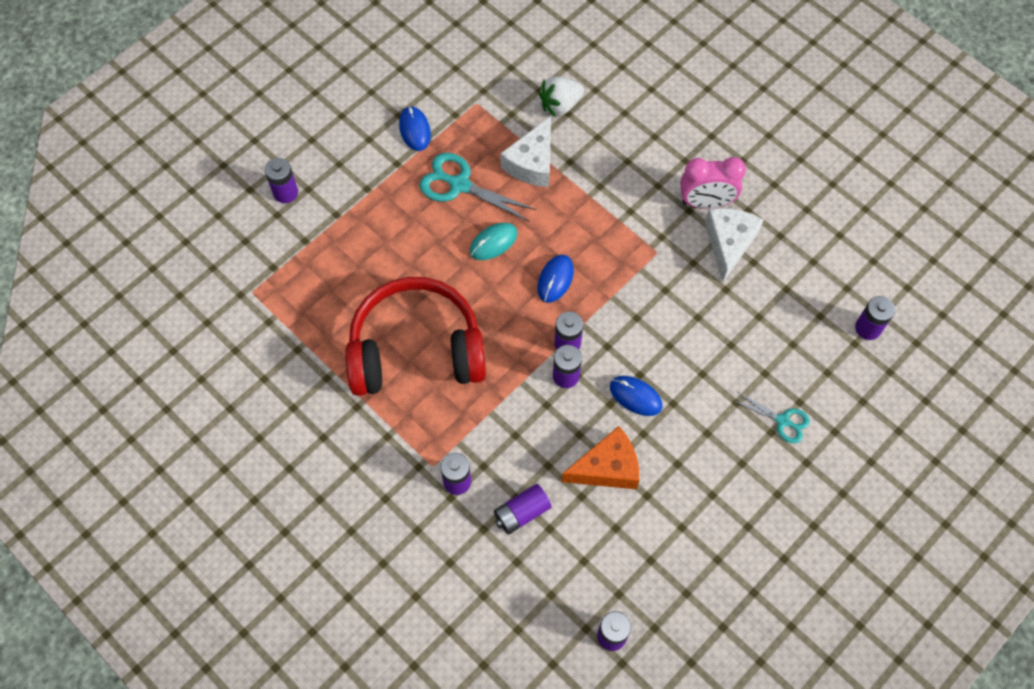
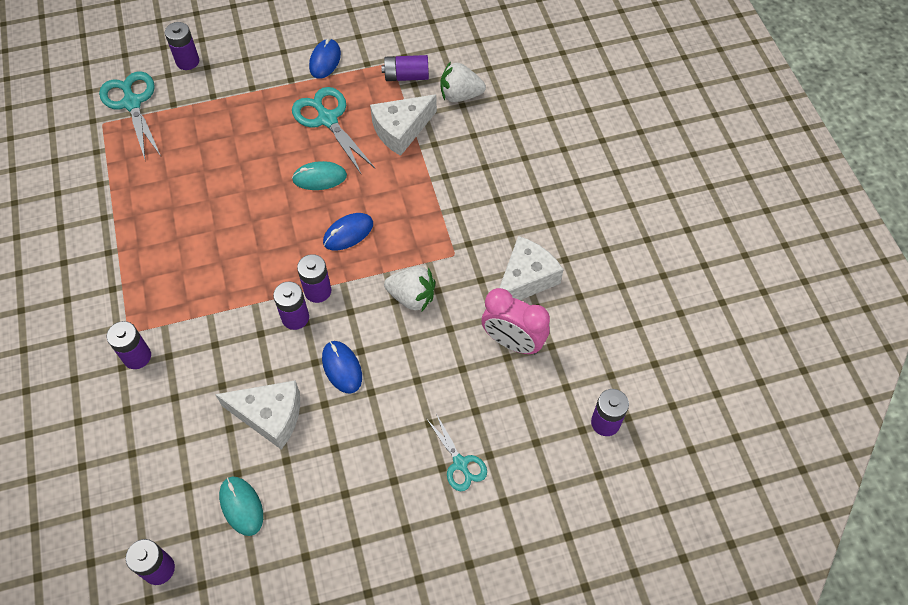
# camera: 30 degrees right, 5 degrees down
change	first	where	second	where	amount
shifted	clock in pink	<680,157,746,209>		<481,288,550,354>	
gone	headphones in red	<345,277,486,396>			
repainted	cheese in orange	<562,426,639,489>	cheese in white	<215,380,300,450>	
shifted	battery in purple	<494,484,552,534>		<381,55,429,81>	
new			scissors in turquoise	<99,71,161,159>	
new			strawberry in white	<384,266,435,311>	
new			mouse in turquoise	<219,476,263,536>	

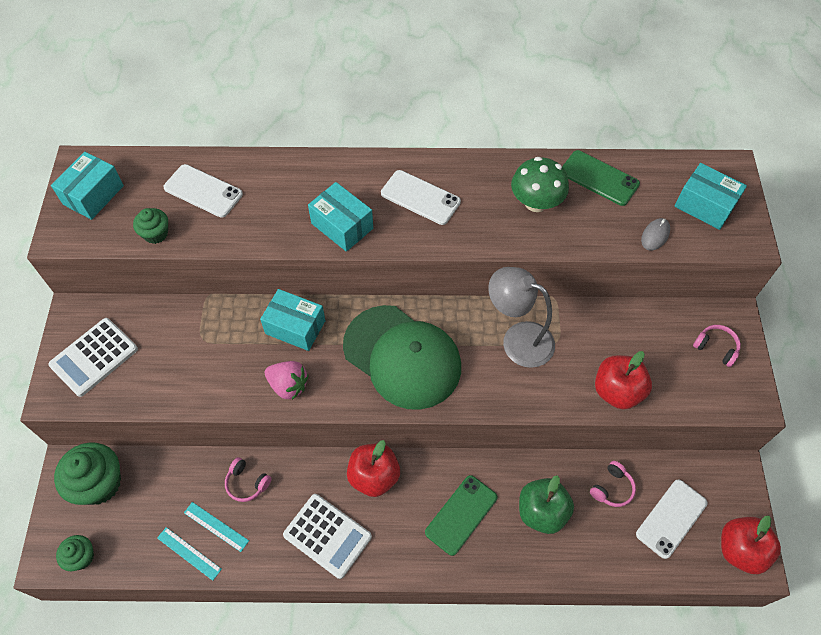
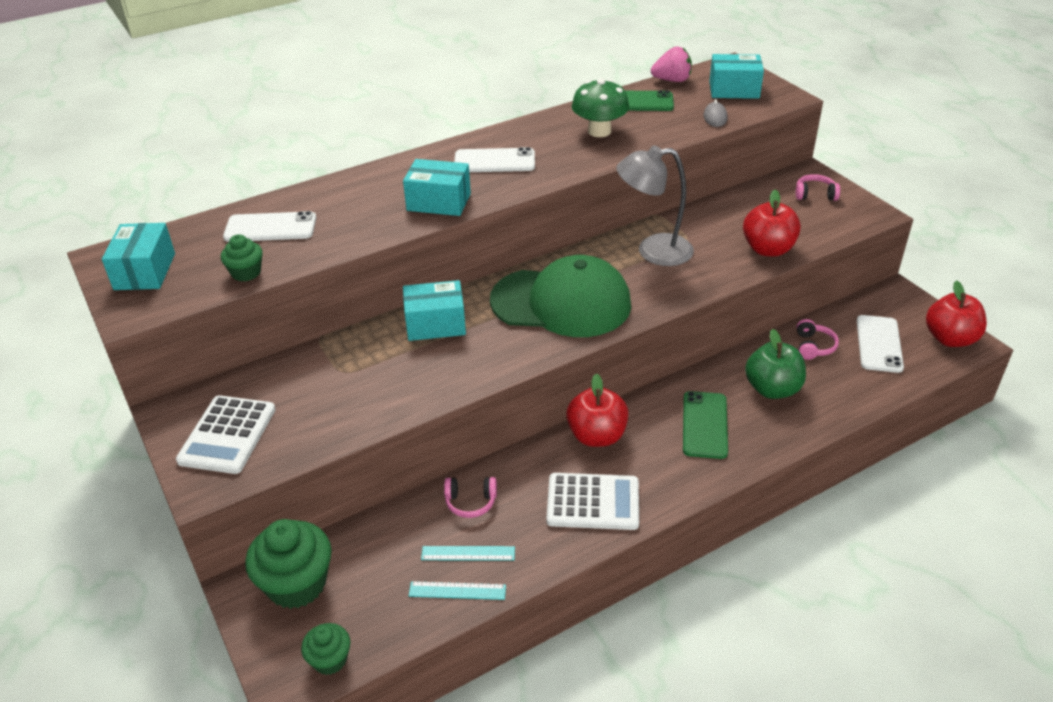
# camera: 30 degrees left, 20 degrees down
change	first	where	second	where	amount
shifted	strawberry in pink	<265,361,309,400>		<651,46,692,82>	

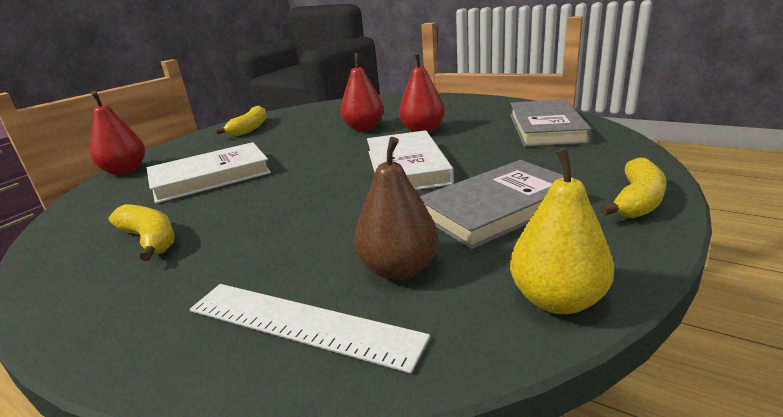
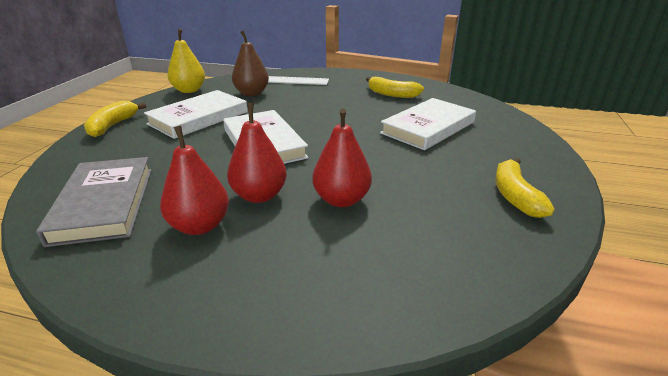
# camera: 160 degrees right, 5 degrees up
change	first	where	second	where	amount
shifted	pear in red	<90,91,145,175>		<160,126,229,235>	
repainted	book in grey	<420,160,564,250>	book in white	<144,90,248,139>	

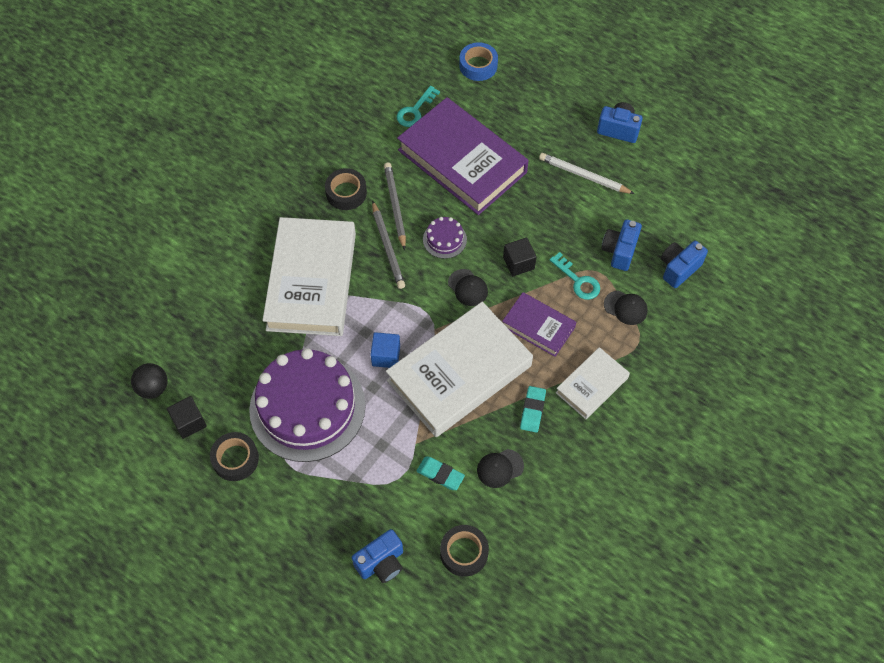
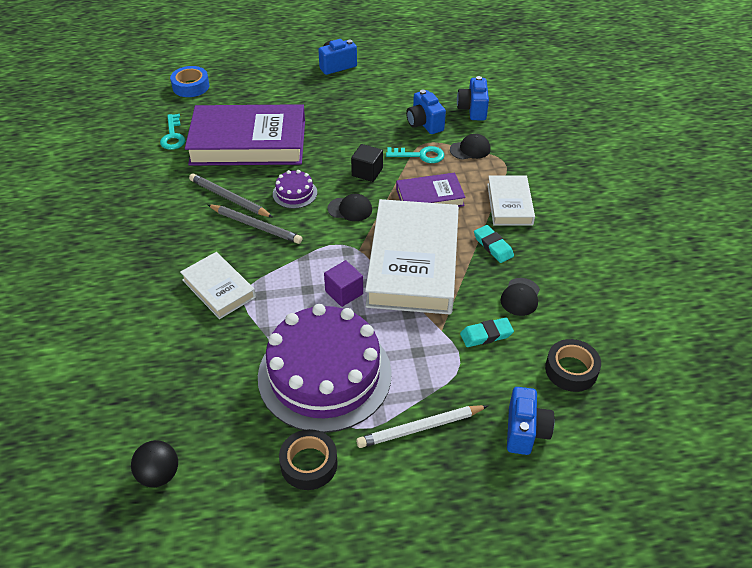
# camera: 45 degrees left, 15 degrees down
change	first	where	second	where	amount
shifted	pencil in white	<539,153,635,194>		<356,405,488,448>	
gone	tape in black	<325,168,367,210>			
scaled	book in white	<262,217,356,336>		<180,252,256,319>	x0.51
repainted	cube in blue	<370,332,400,368>	cube in purple	<324,260,363,307>	
gone	cube in black	<167,396,207,439>			

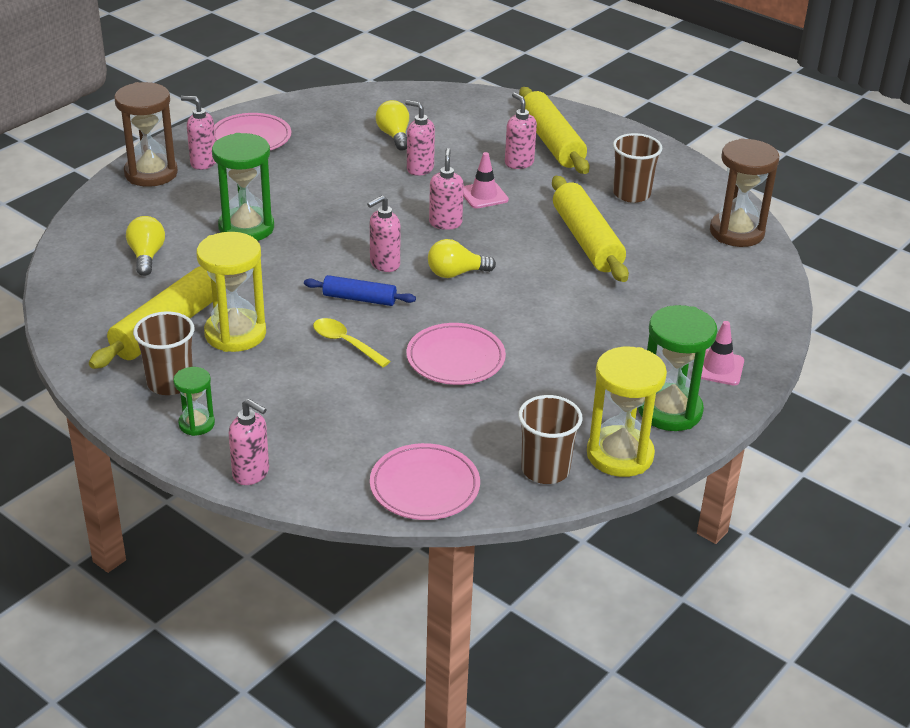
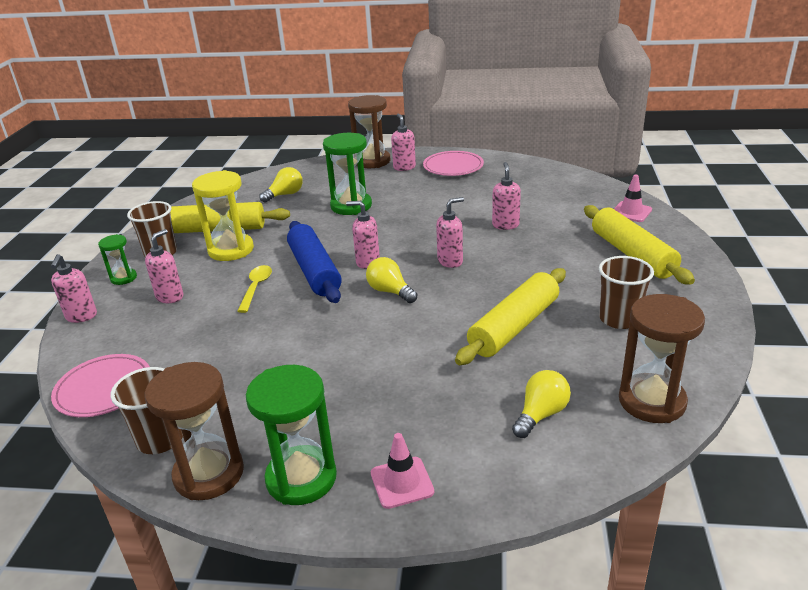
# camera: 60 degrees right, 5 degrees down
change	first	where	second	where	amount
rotated	rolling pin in yellow	<519,87,590,174>		<584,205,695,285>	60 degrees counterclockwise
shifted	soap dispenser in pink	<505,93,537,169>		<145,229,183,303>	
shifted	light bulb in yellow	<376,100,409,151>		<512,370,571,438>	
shifted	traffic cone in pink	<463,152,509,209>		<614,174,652,222>	
scaled	rolling pin in blue	<304,275,416,306>		<287,221,342,303>	x1.76
gone	plate in pink	<407,323,506,385>			
repainted	hourglass in yellow	<587,347,667,477>	hourglass in brown	<145,362,244,500>	

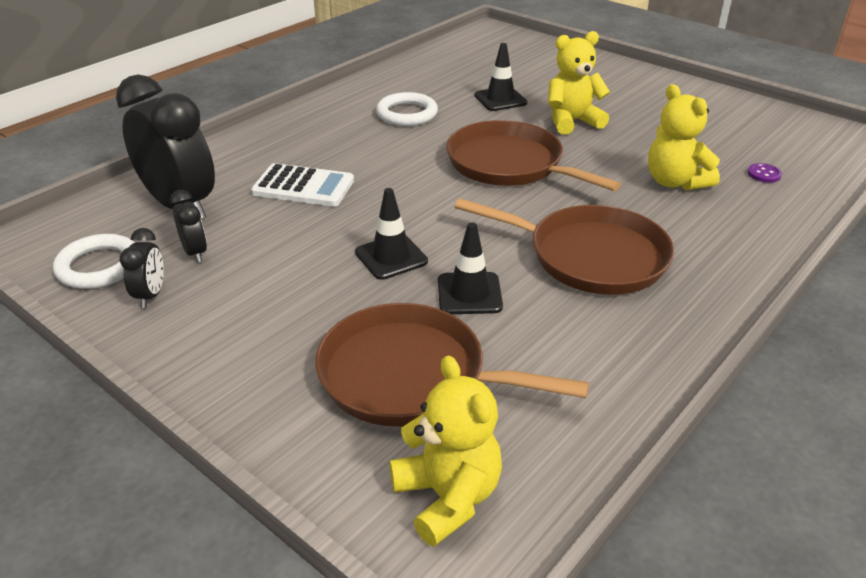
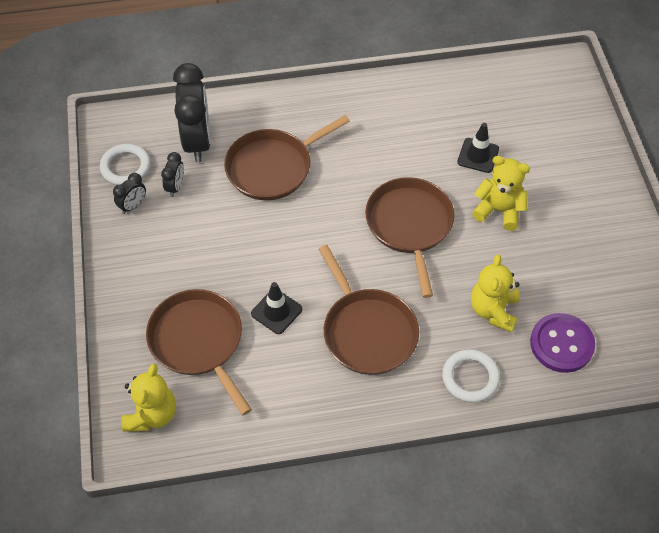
# camera: 40 degrees right, 20 degrees up
change	first	where	second	where	amount
shifted	ring in white	<376,92,438,126>		<442,349,500,403>	
swapped	calculator in white	<251,163,354,207>	pan in brown	<224,115,350,200>	
scaled	button in purple	<747,163,782,183>		<530,313,595,373>	x2.44
gone	traffic cone in black	<355,188,428,280>			

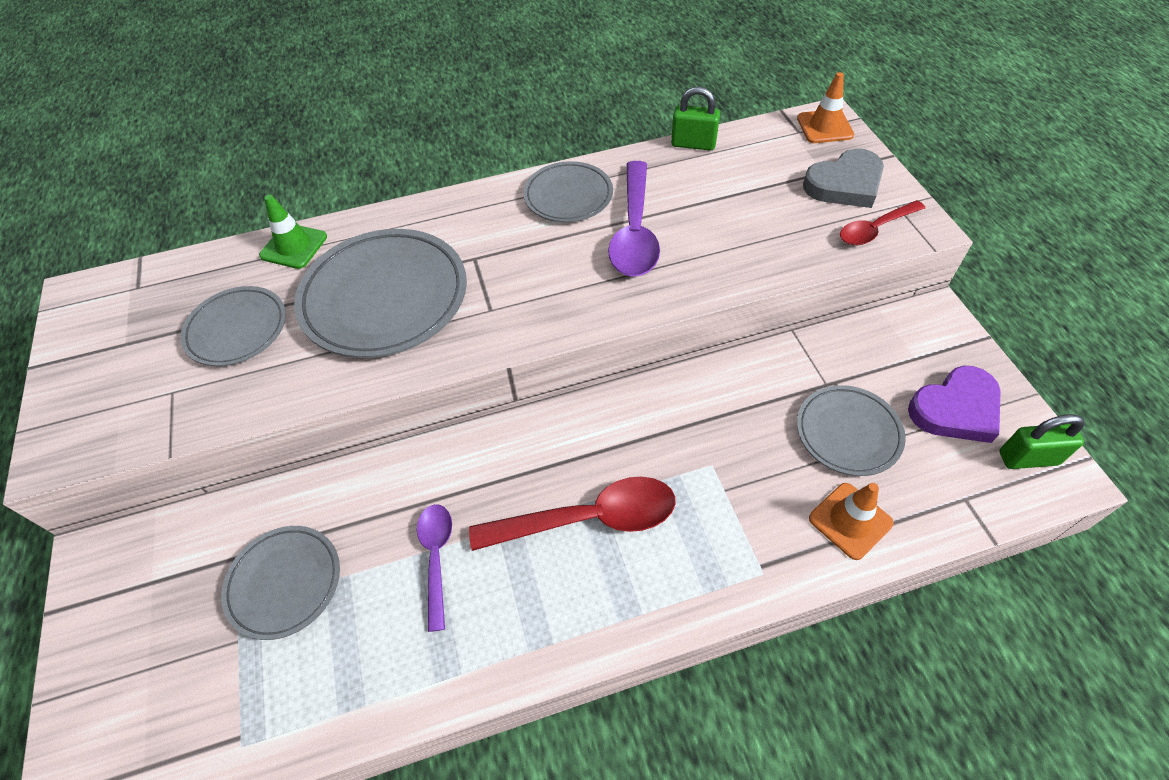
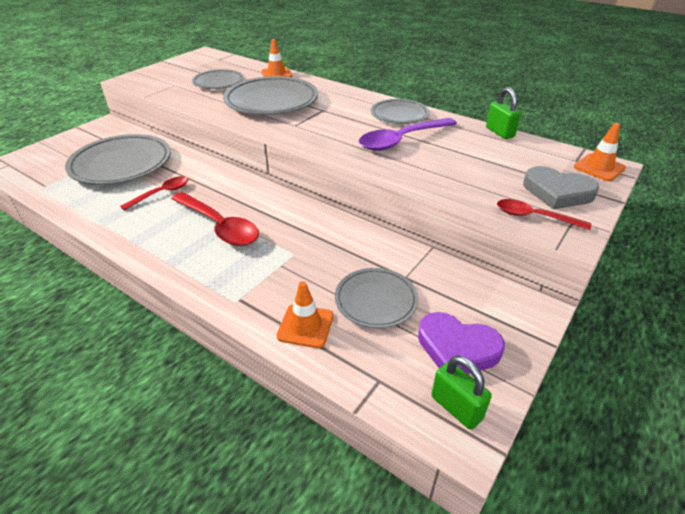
# camera: 50 degrees right, 15 degrees down
change	first	where	second	where	amount
repainted	traffic cone in green	<259,194,327,269>	traffic cone in orange	<261,39,292,77>	
repainted	spoon in purple	<417,504,452,632>	spoon in red	<120,176,188,211>	
scaled	plate in grey	<221,526,340,640>		<65,134,171,185>	x1.70

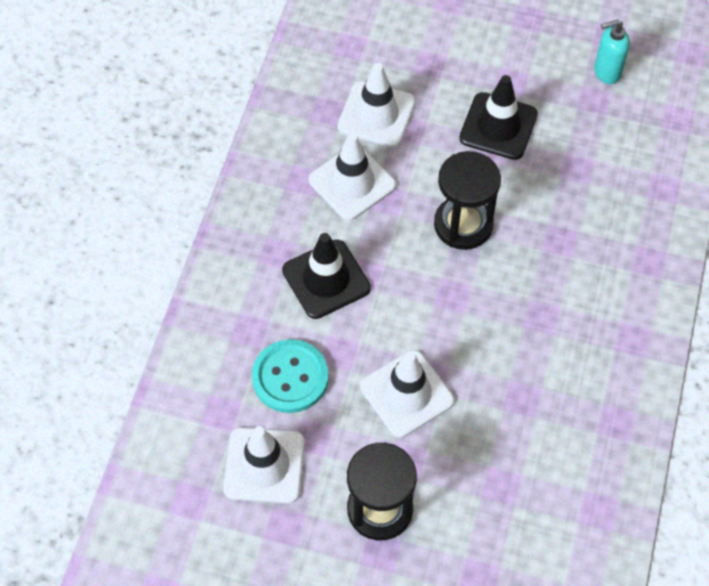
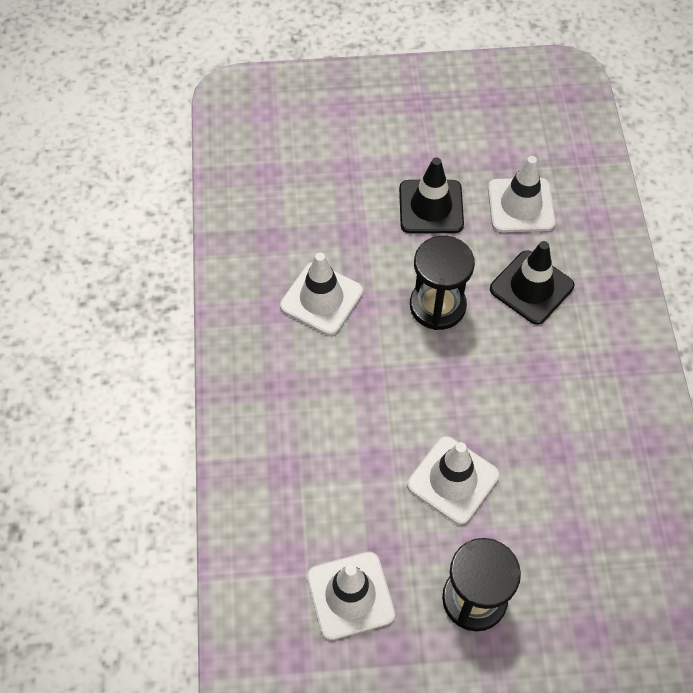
# camera: 20 degrees left, 0 degrees up
change	first	where	second	where	amount
gone	soap dispenser in turquoise	<594,20,630,84>			
shifted	traffic cone in white	<338,63,416,147>		<488,156,555,232>	
shifted	traffic cone in black	<282,233,371,319>		<490,241,574,325>	
gone	button in turquoise	<252,339,329,413>			

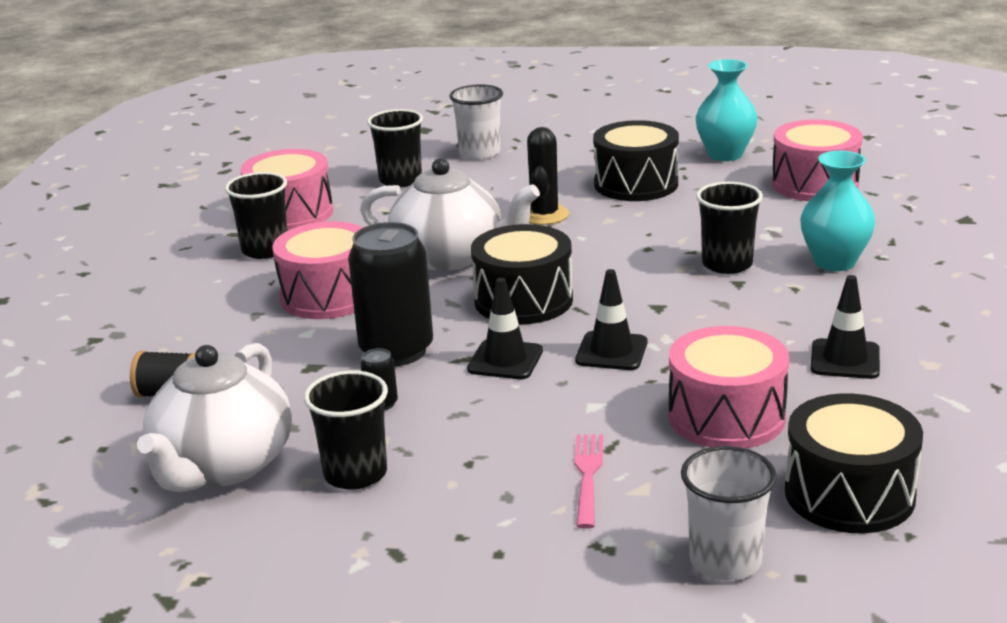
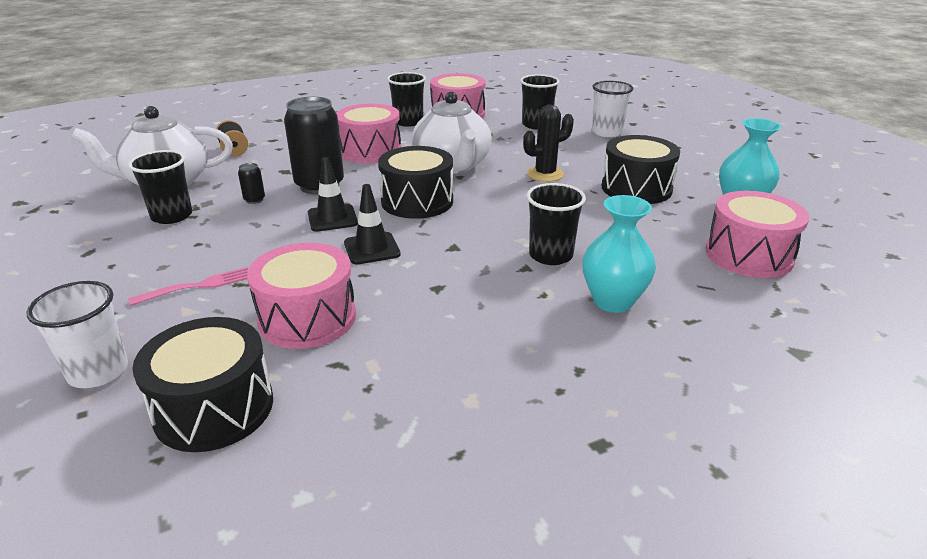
# camera: 55 degrees right, 5 degrees up
change	first	where	second	where	amount
gone	traffic cone in black	<811,275,880,379>			

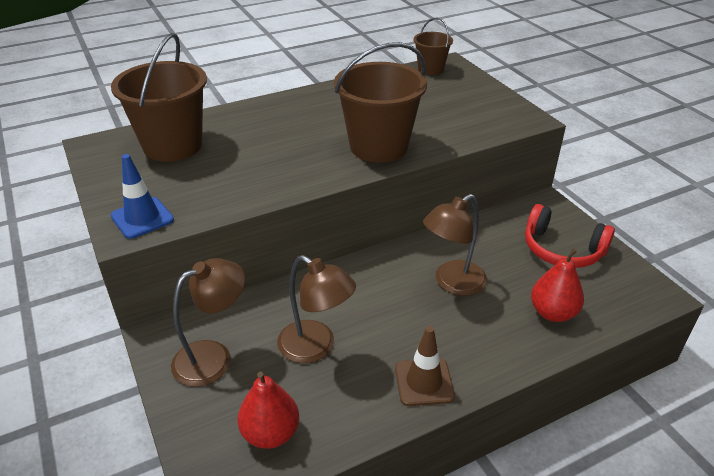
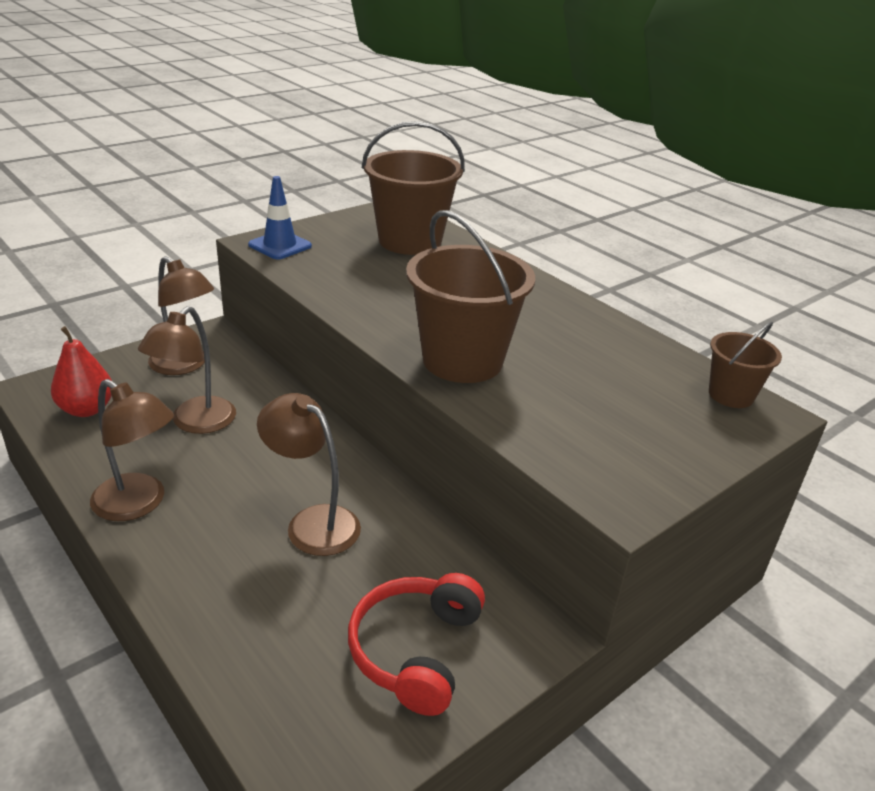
# camera: 75 degrees right, 5 degrees down
change	first	where	second	where	amount
gone	pear in red	<531,248,584,322>			
swapped	traffic cone in brown	<395,326,455,406>	lamp in brown	<90,379,174,521>	

